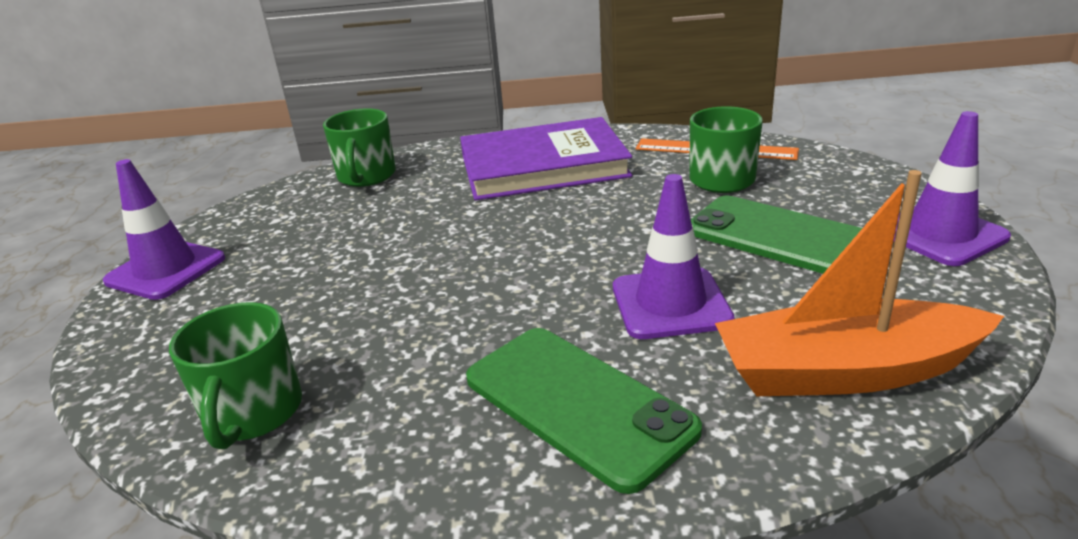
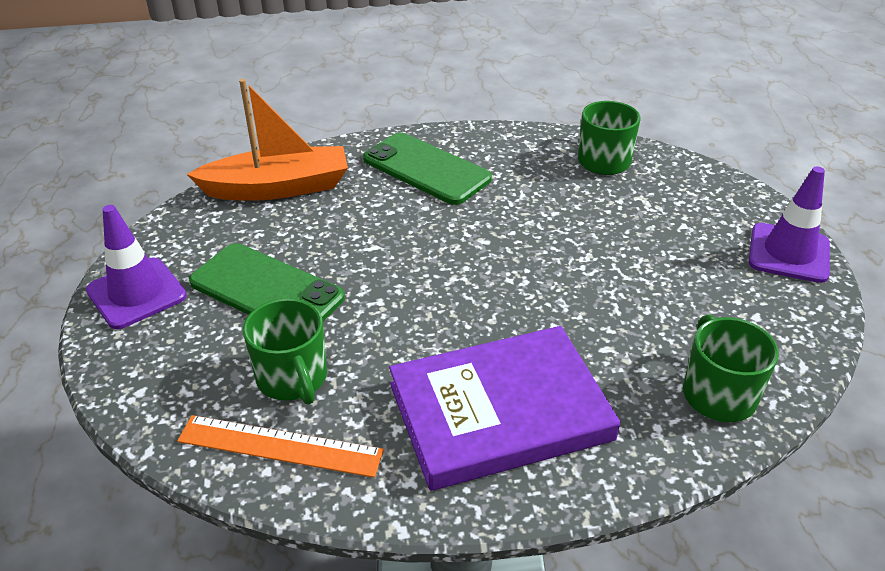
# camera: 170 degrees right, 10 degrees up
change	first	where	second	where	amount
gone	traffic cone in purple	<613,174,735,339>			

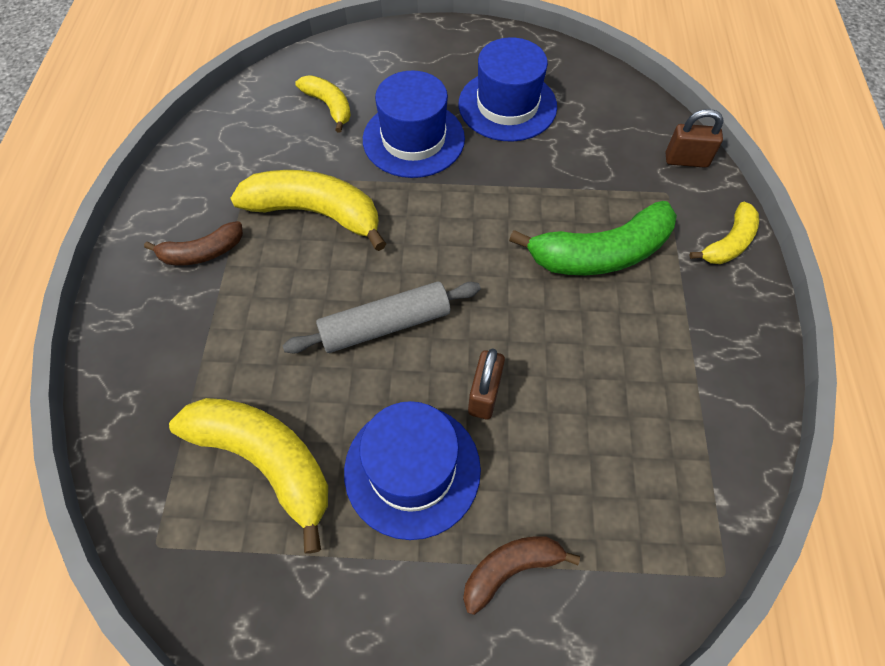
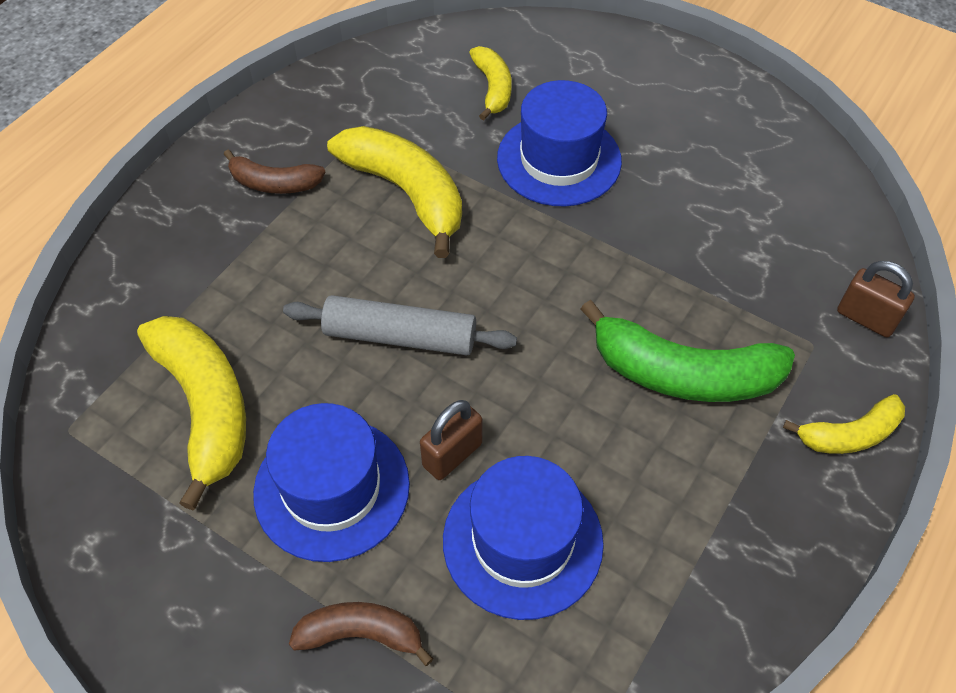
# camera: 30 degrees right, 5 degrees down
change	first	where	second	where	amount
shifted	hat in blue	<458,37,557,141>		<443,456,604,620>	

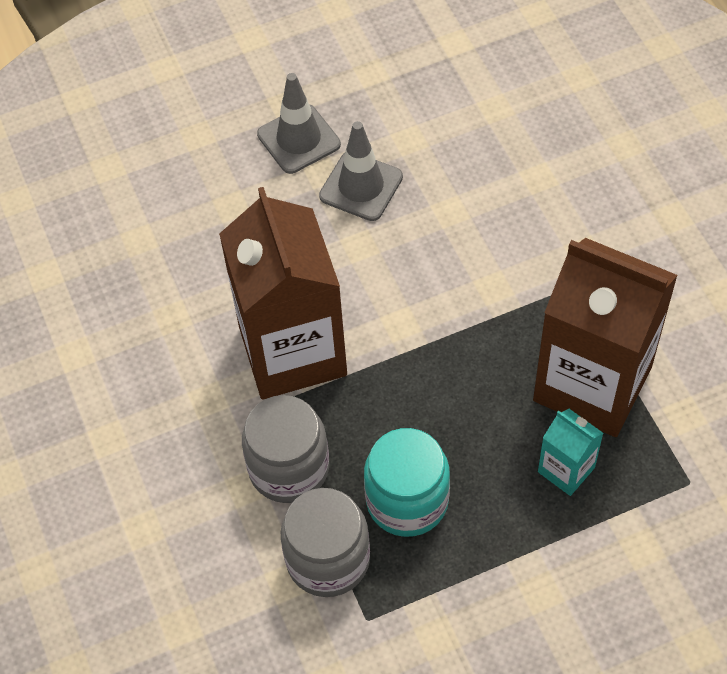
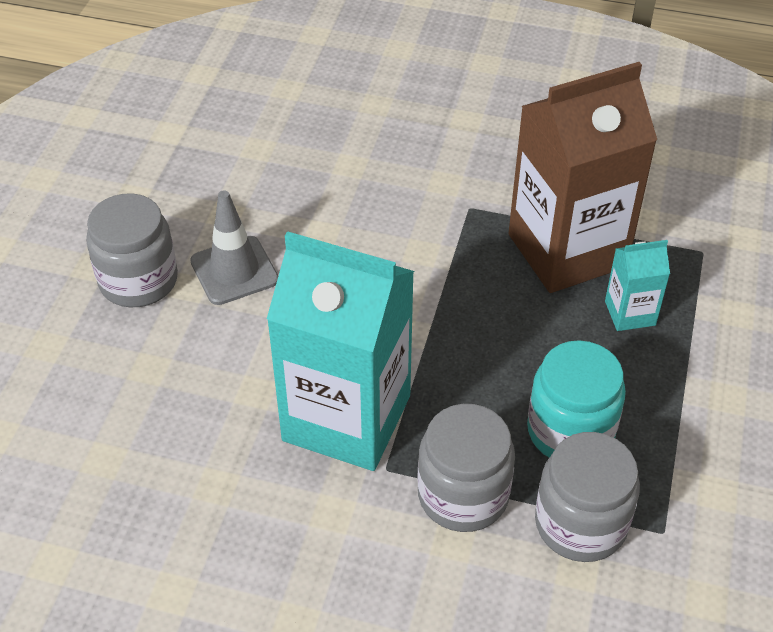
# camera: 55 degrees left, 10 degrees down
change	first	where	second	where	amount
swapped	traffic cone in grey	<257,73,341,174>	jar in grey	<86,193,178,307>	
repainted	carton in brown	<219,187,347,400>	carton in turquoise	<267,231,414,471>	

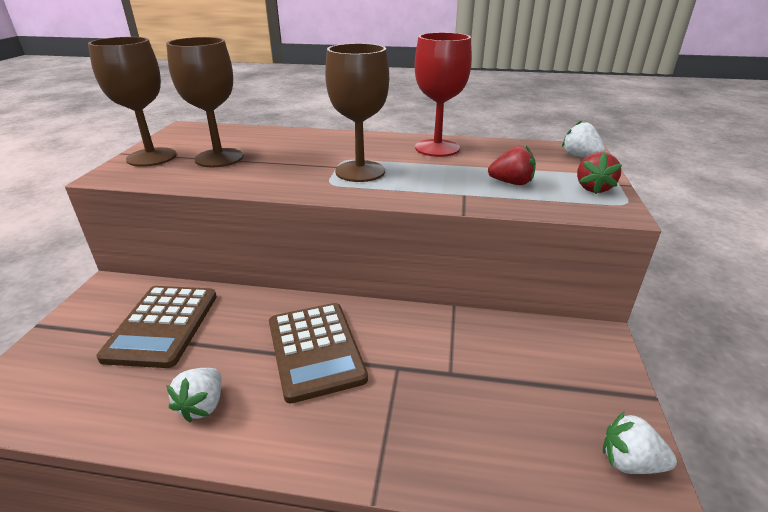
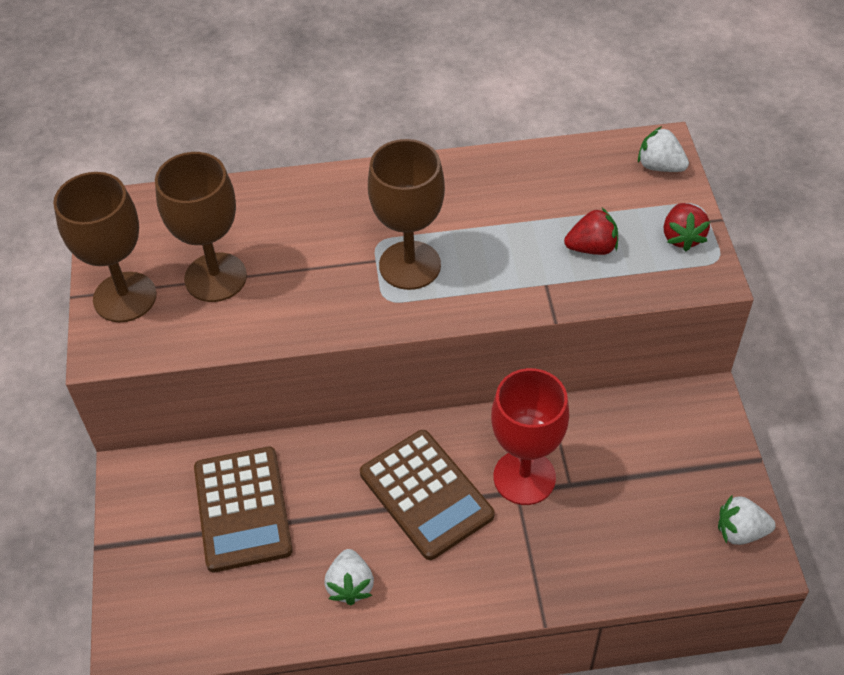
# camera: 15 degrees left, 20 degrees up
change	first	where	second	where	amount
shifted	goblet in red	<415,32,472,157>		<491,368,569,505>	

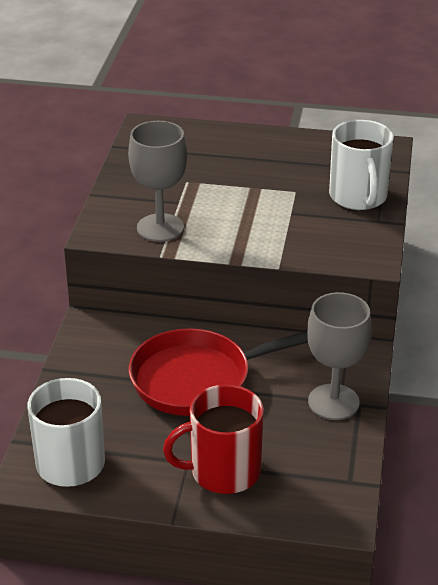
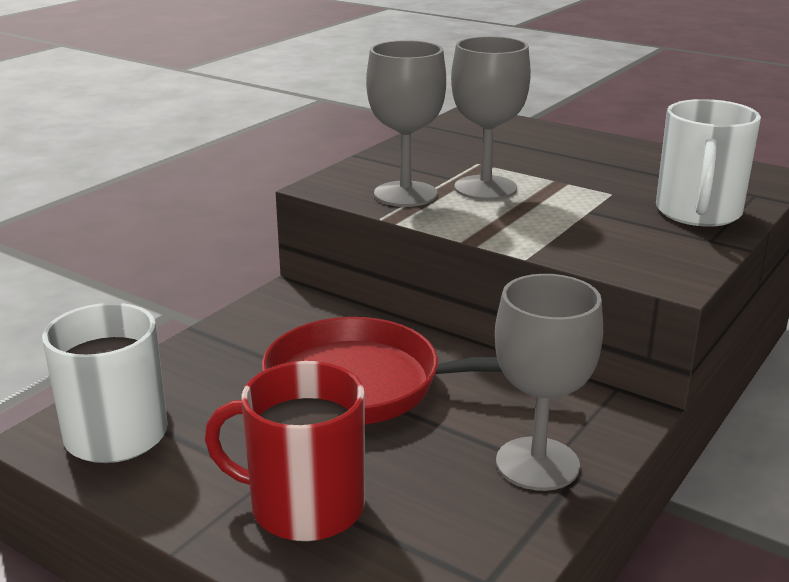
# camera: 25 degrees right, 10 degrees down
change	first	where	second	where	amount
new			goblet in grey	<451,36,531,200>	

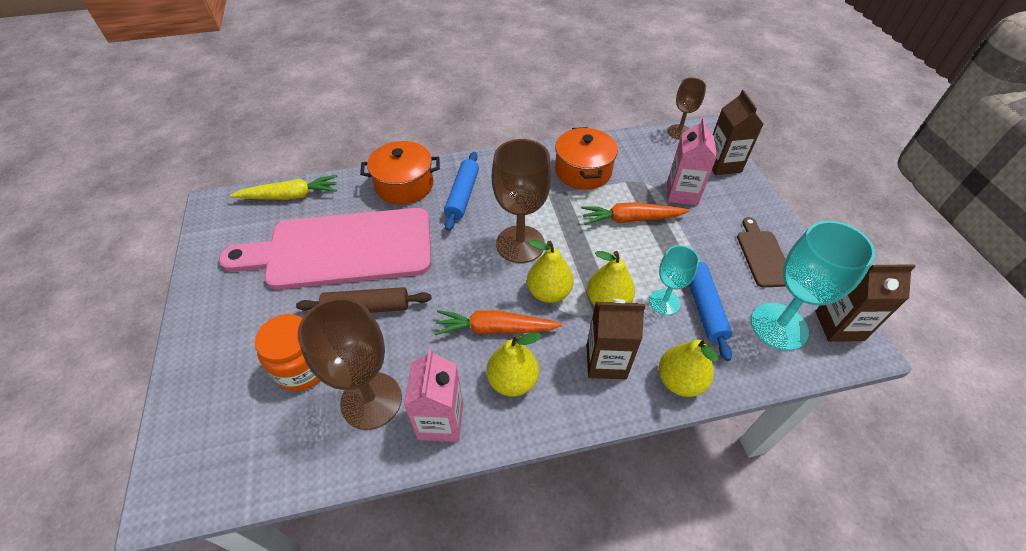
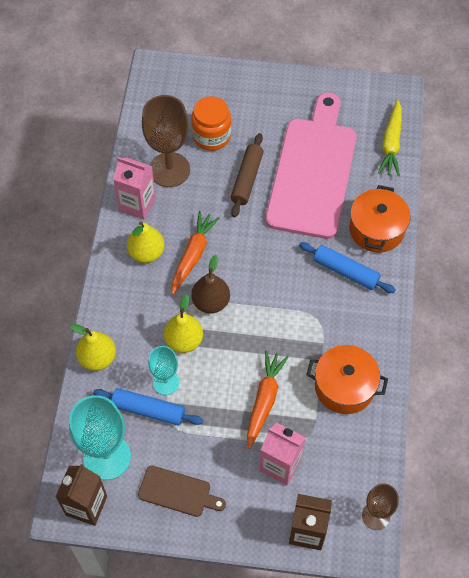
# camera: 110 degrees right, 10 degrees up
change	first	where	second	where	amount
gone	goblet in brown	<492,139,552,263>			
repainted	pear in yellow	<527,240,574,303>	pear in brown	<191,255,230,313>	
gone	carton in brown	<587,299,645,379>			

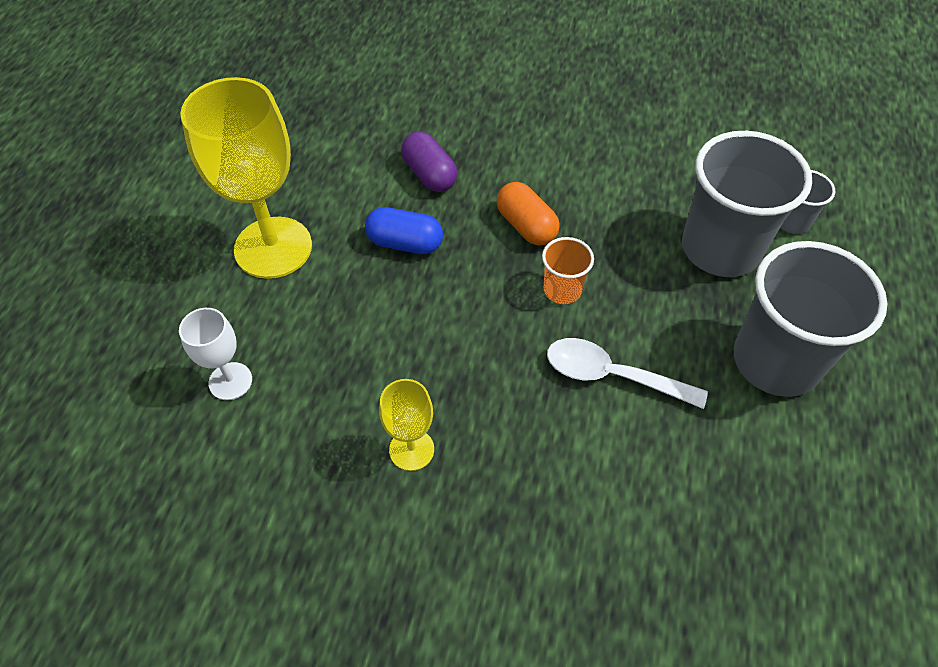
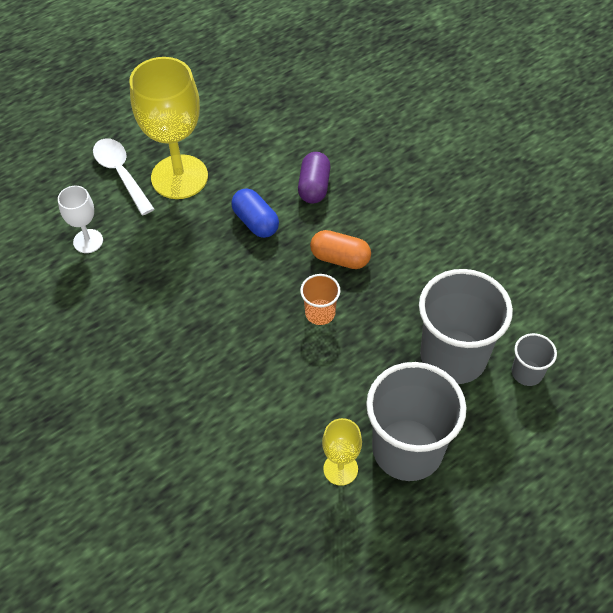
# camera: 40 degrees right, 0 degrees up
change	first	where	second	where	amount
rotated	capsule in orange	<497,182,560,246>		<310,230,371,269>	75 degrees counterclockwise
shifted	spoon in white	<547,338,708,409>		<93,138,154,215>	
shifted	goblet in yellow	<379,379,434,471>		<322,418,362,486>	

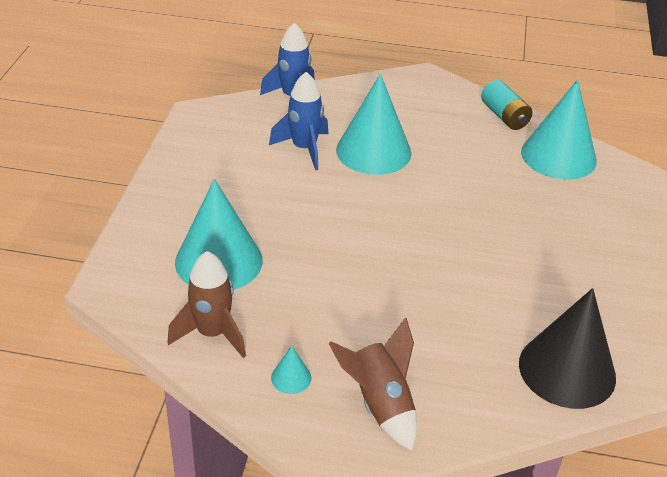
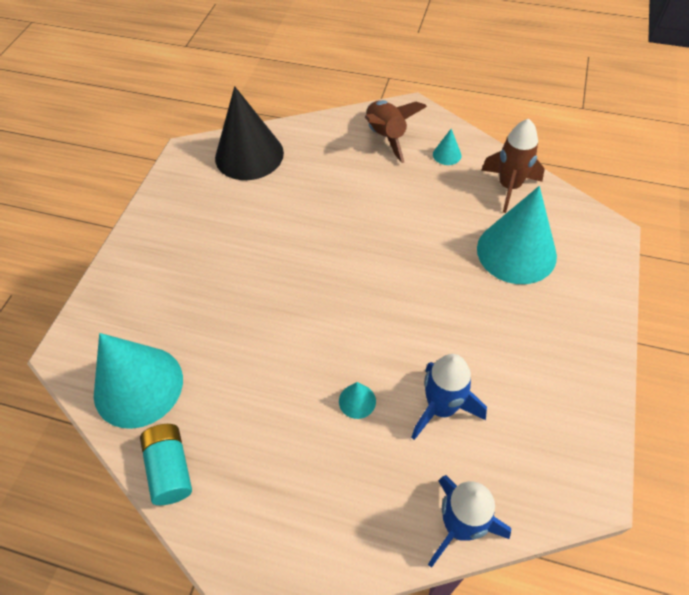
# camera: 170 degrees left, 15 degrees up
change	first	where	second	where	amount
scaled	cone in turquoise	<336,74,412,175>		<339,382,376,419>	x0.41

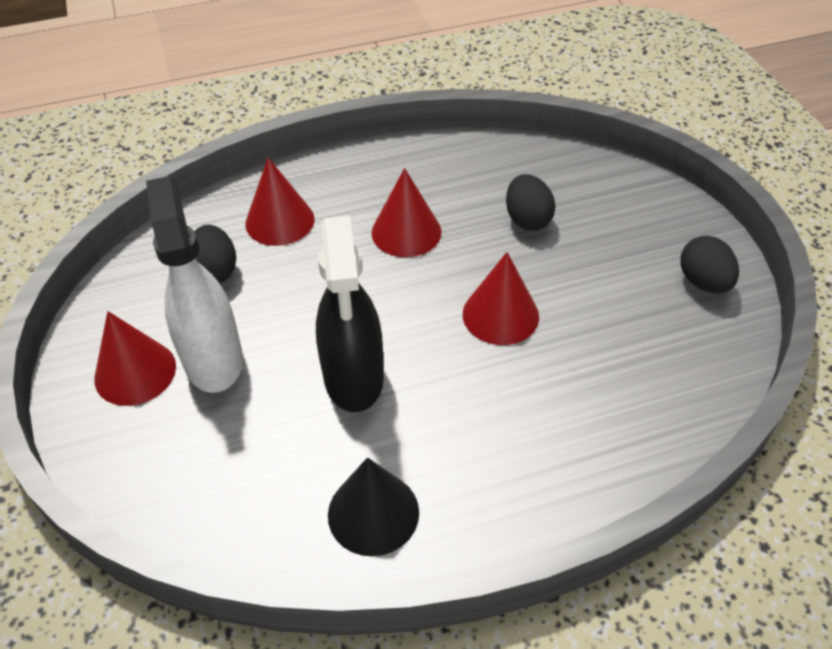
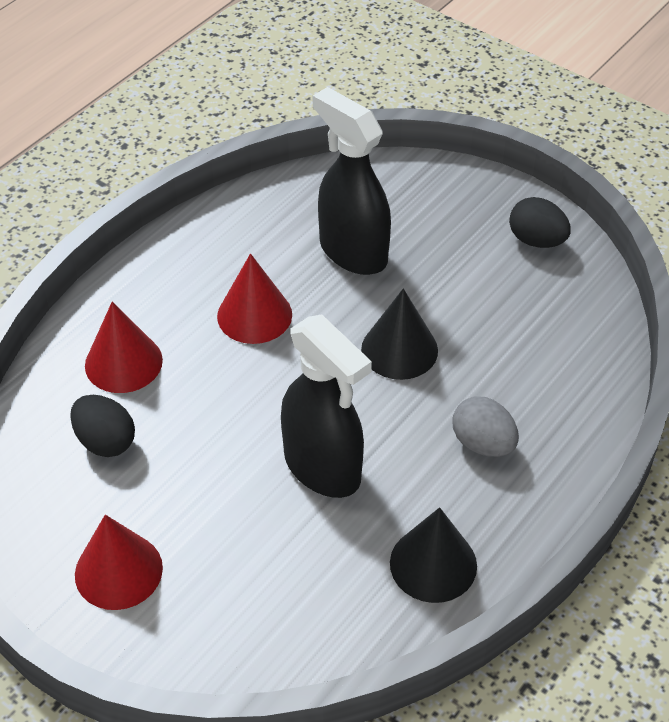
# camera: 35 degrees left, 0 degrees up
change	first	where	second	where	amount
swapped	egg in black	<506,174,555,231>	spray bottle in black	<313,87,391,275>	
gone	spray bottle in white	<146,176,243,393>			
repainted	cone in red	<463,252,539,345>	cone in black	<361,288,438,380>	
new			egg in grey	<452,396,519,457>	

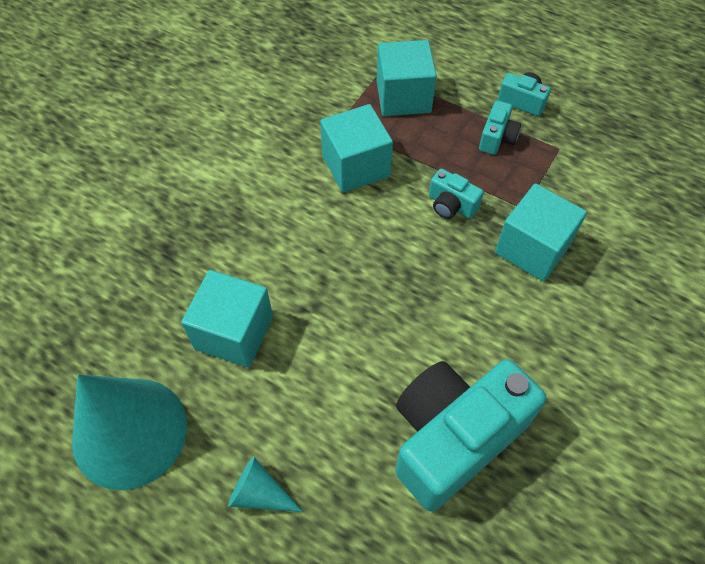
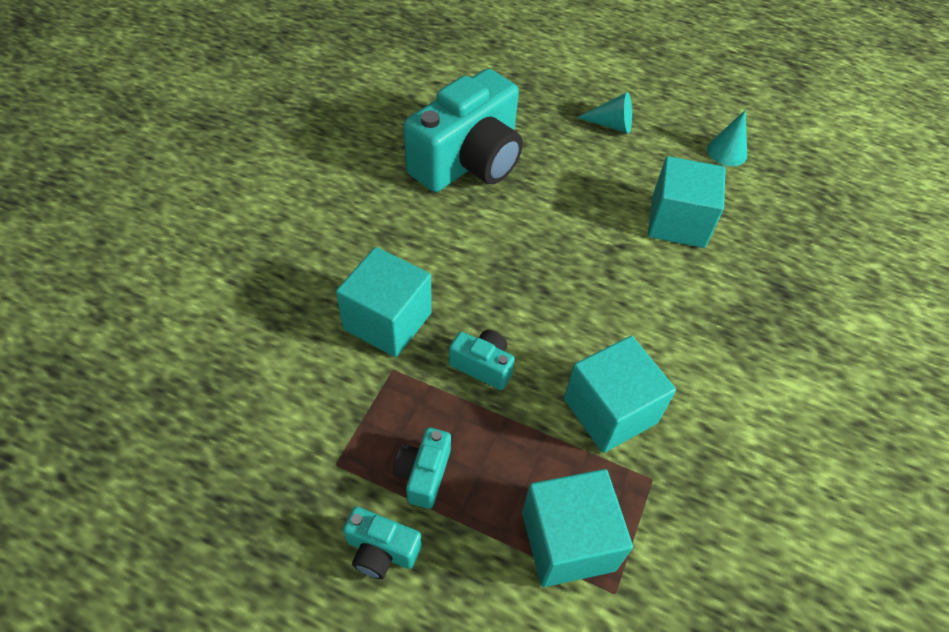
# camera: 170 degrees right, 5 degrees down
change	first	where	second	where	amount
scaled	cone in turquoise	<72,375,187,490>		<707,110,747,166>	x0.44

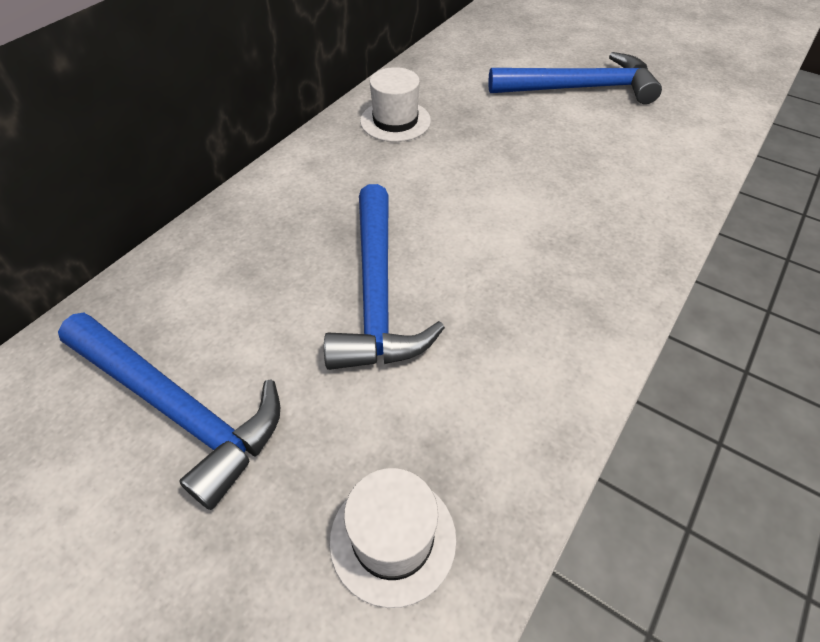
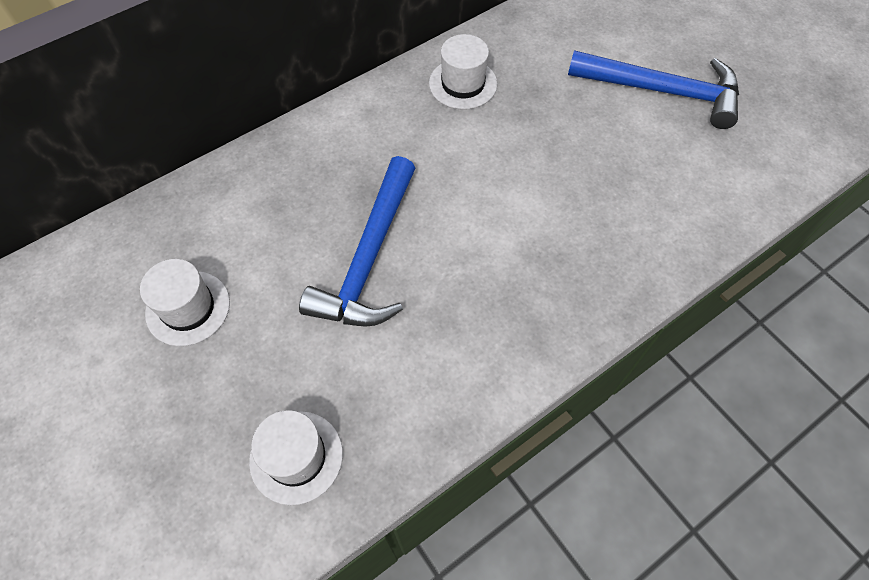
# camera: 20 degrees right, 10 degrees up
change	first	where	second	where	amount
swapped	hammer in blue	<58,312,280,510>	hat in white	<140,259,230,346>	

